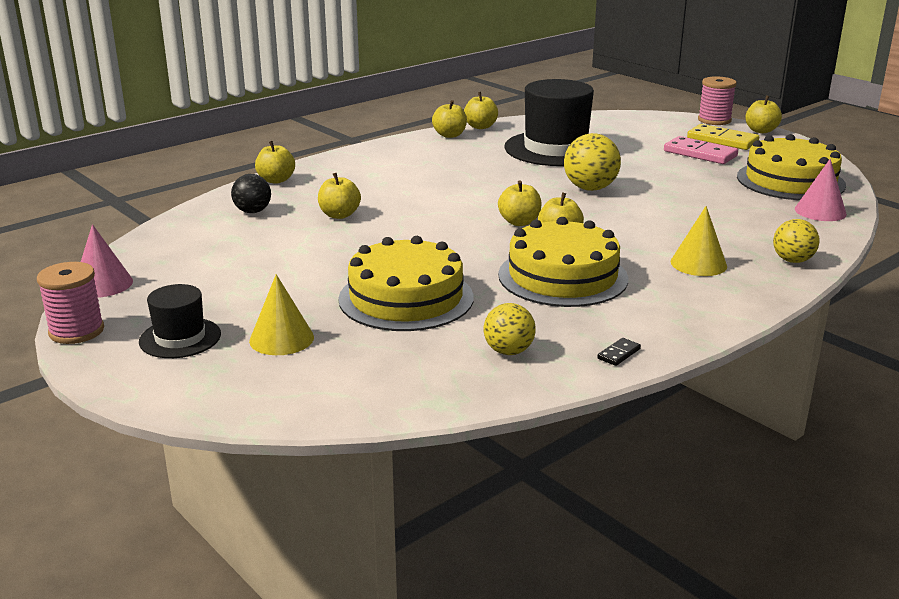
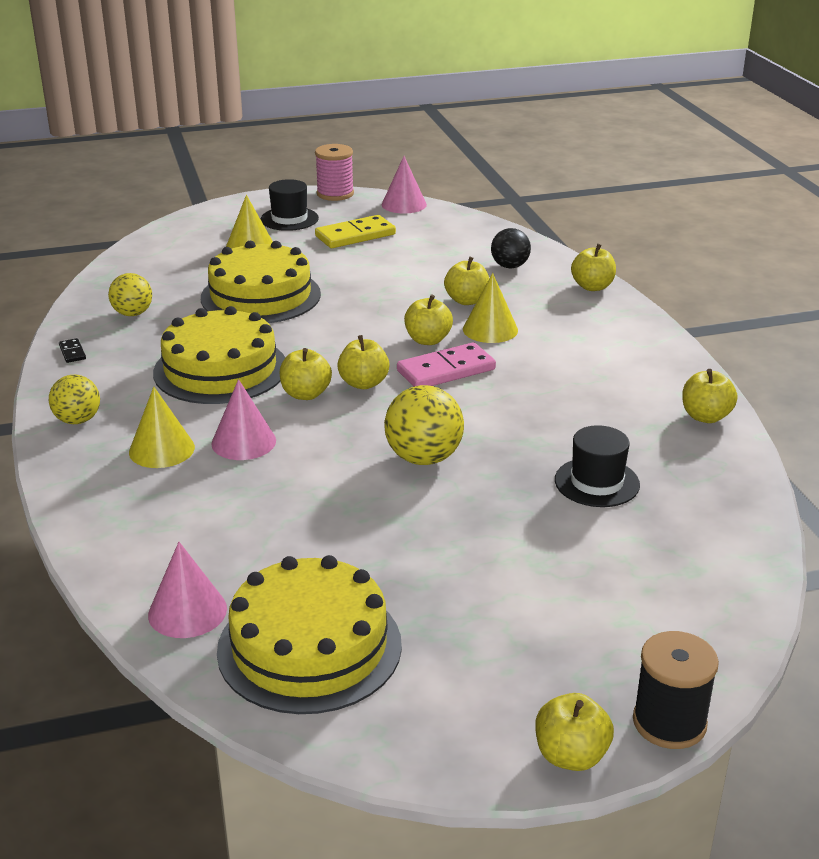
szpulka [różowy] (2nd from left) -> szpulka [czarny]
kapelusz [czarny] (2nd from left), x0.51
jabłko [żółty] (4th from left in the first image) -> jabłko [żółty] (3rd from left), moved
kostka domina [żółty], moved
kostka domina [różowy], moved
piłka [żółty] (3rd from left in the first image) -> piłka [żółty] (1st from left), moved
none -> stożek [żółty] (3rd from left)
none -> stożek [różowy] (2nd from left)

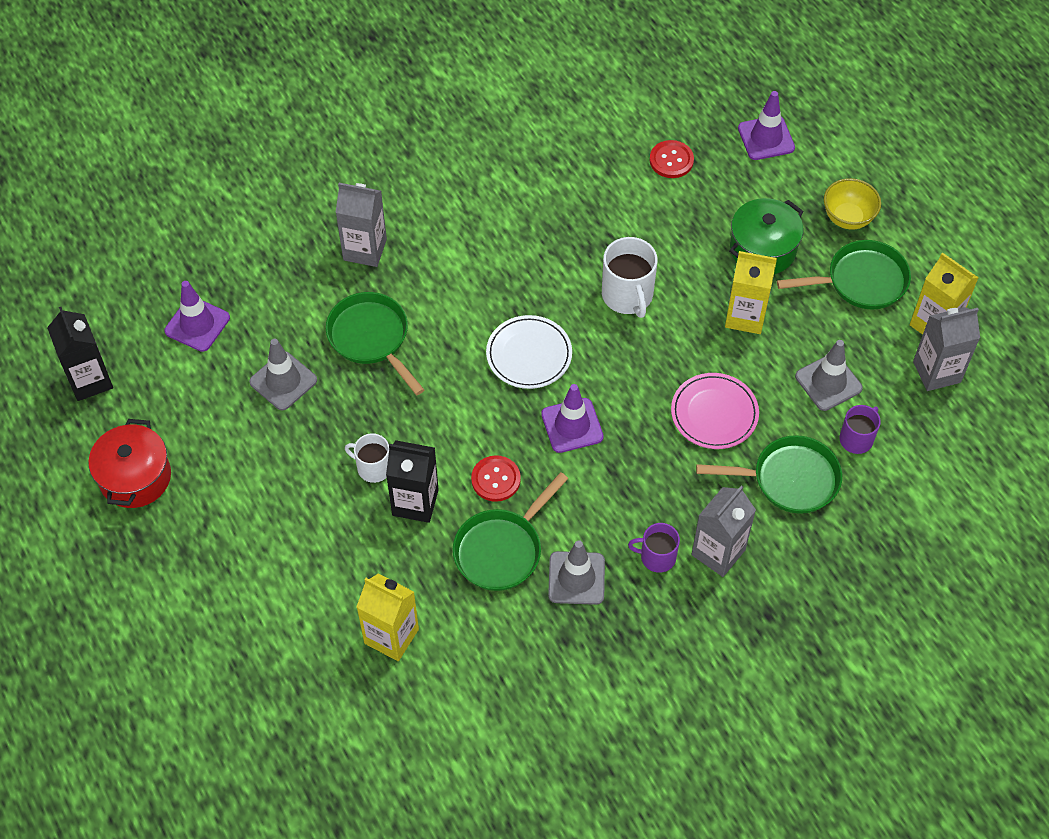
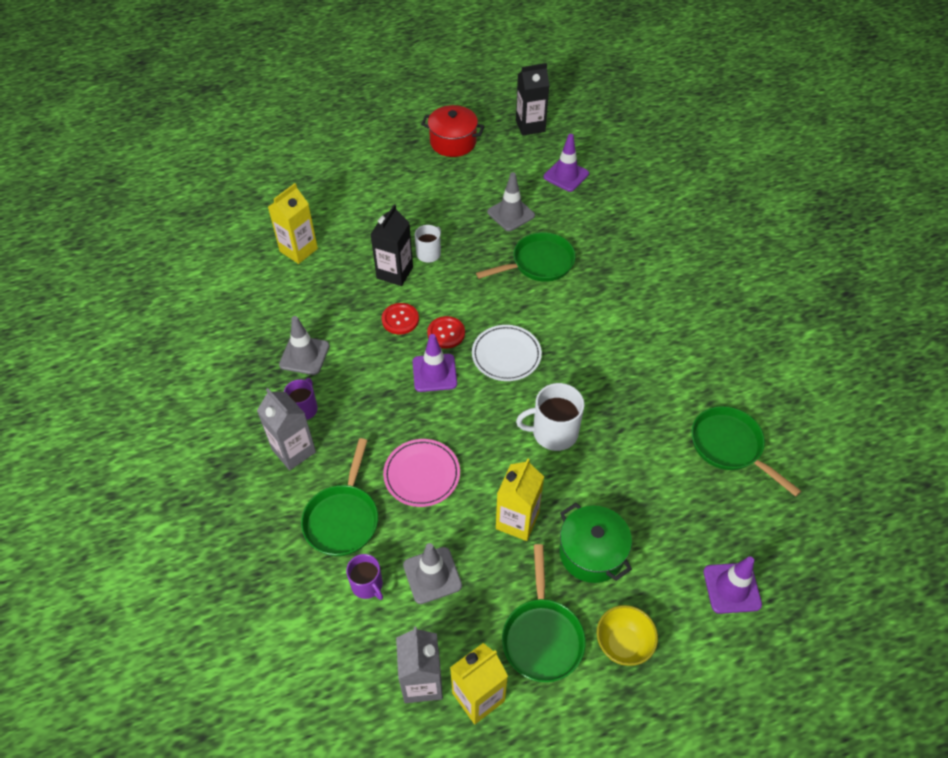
guzik [czerwony] (2nd from left), moved
karton mleka [szary] (1st from left) -> none
patelnia [zielony] (2nd from left in the first image) -> patelnia [zielony] (4th from left), moved

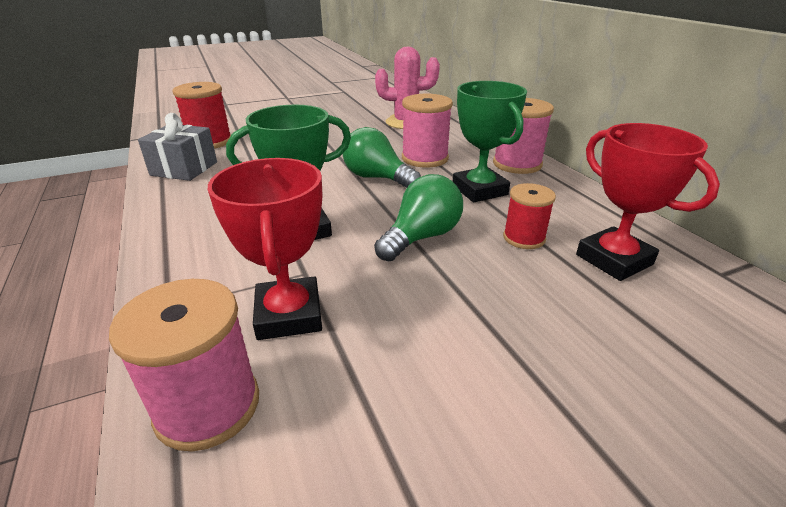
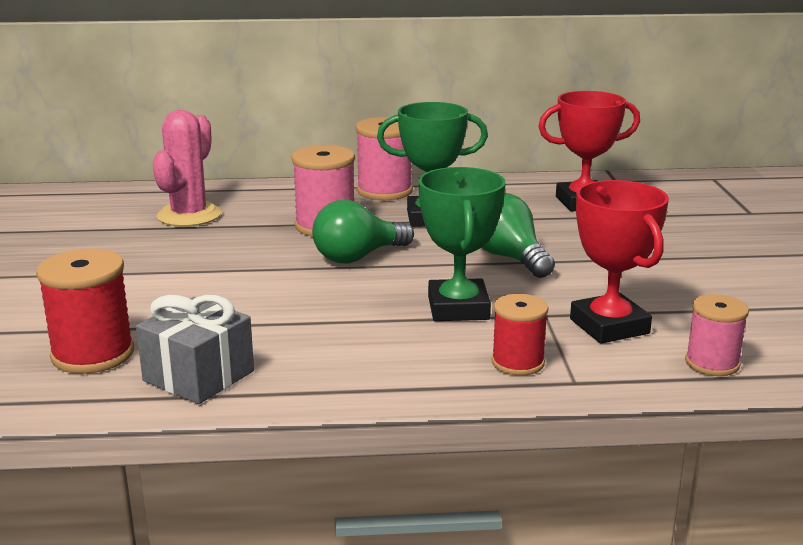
puchar [czerwony] (1st from left in the first image) -> puchar [czerwony] (2nd from left), 60 degrees clockwise
szpulka [czerwony] (2nd from left), moved
szpulka [różowy] (1st from left in the first image) -> szpulka [różowy] (3rd from left), x0.65

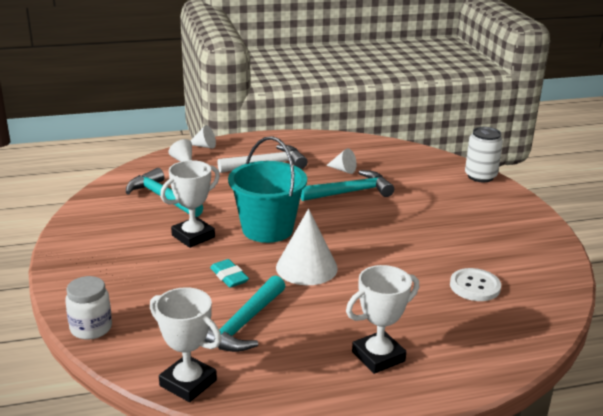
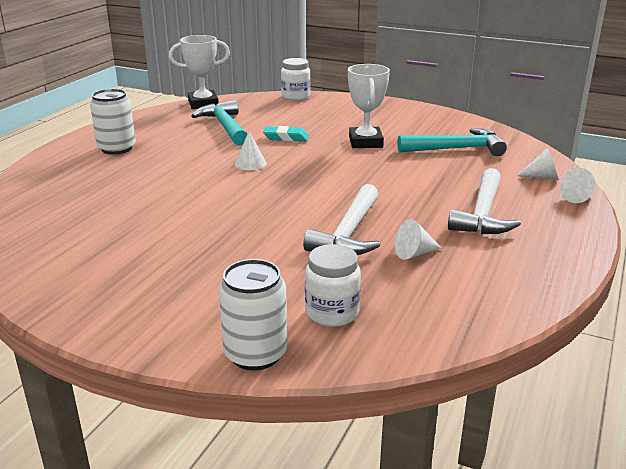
wiadro [turkusowy] -> none
młotek [turkusowy] (3rd from left) -> młotek [biały] (1st from left)
stożek [biały] (3rd from left in the first image) -> stożek [biały] (1st from left), x0.52
puchar [biały] (3rd from left) -> puszka [biały] (1st from left)
guzik [biały] -> none
none -> słoik [biały] (2nd from left)

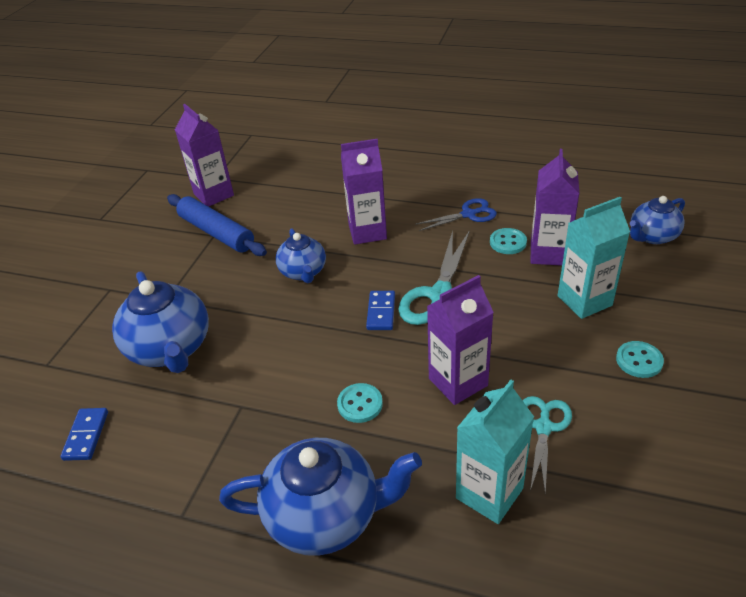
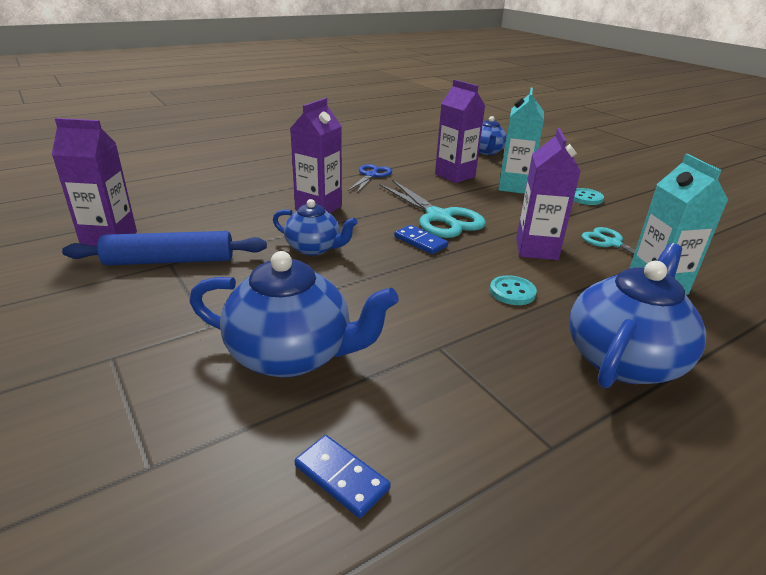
guzik [turkusowy] (2nd from left) -> none

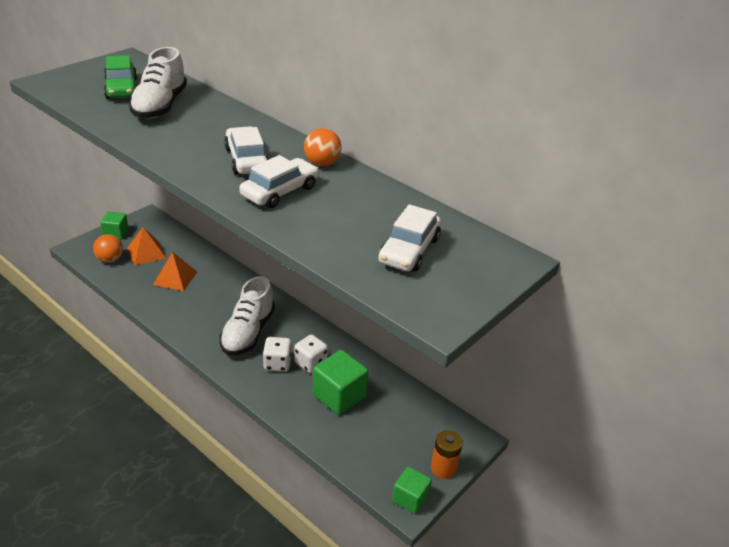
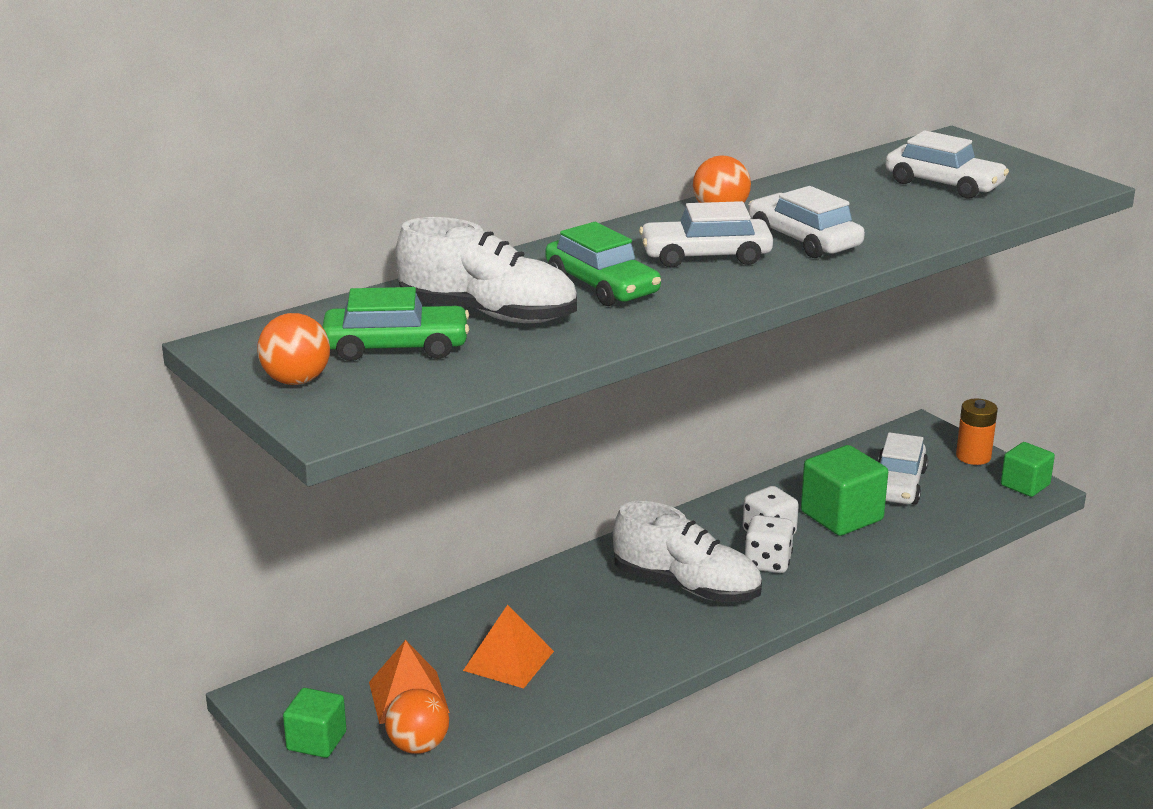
none -> samochód [zielony] (2nd from left)
none -> piłka [pomarańczowy] (1st from left)
none -> samochód [biały] (3rd from left)

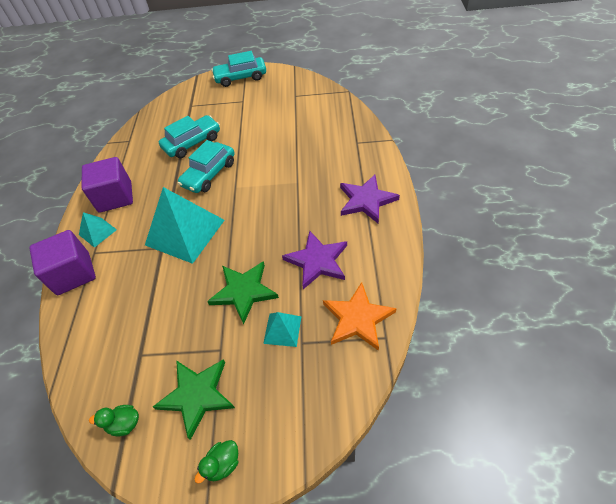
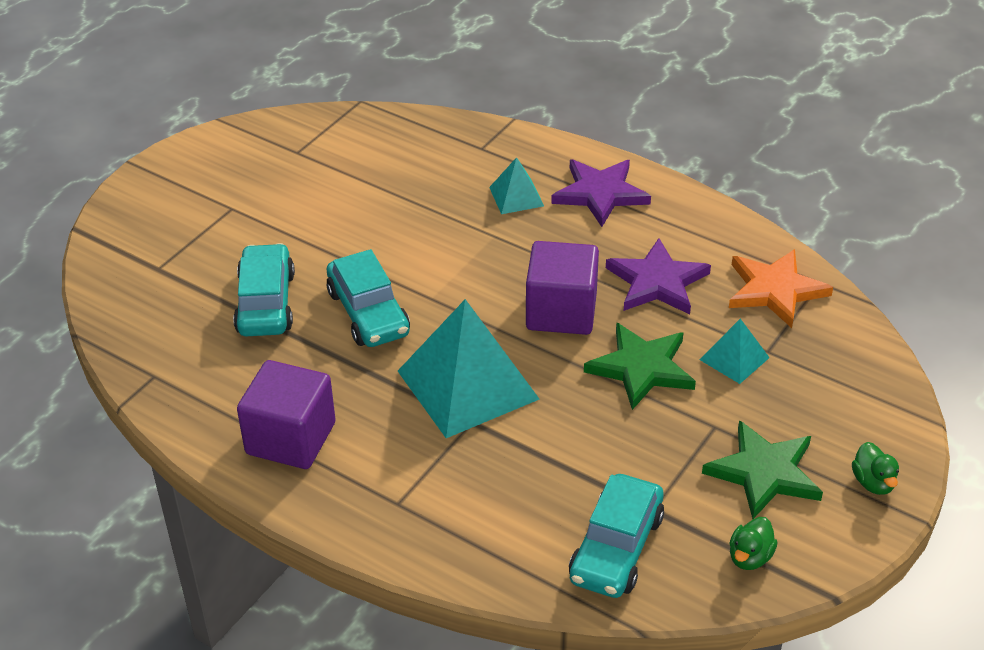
samochód [turkusowy] (3rd from left), moved
piramida [turkusowy] (1st from left in the first image) -> piramida [turkusowy] (2nd from left), moved
sześcian [fioletowy] (1st from left in the first image) -> sześcian [fioletowy] (2nd from left), moved

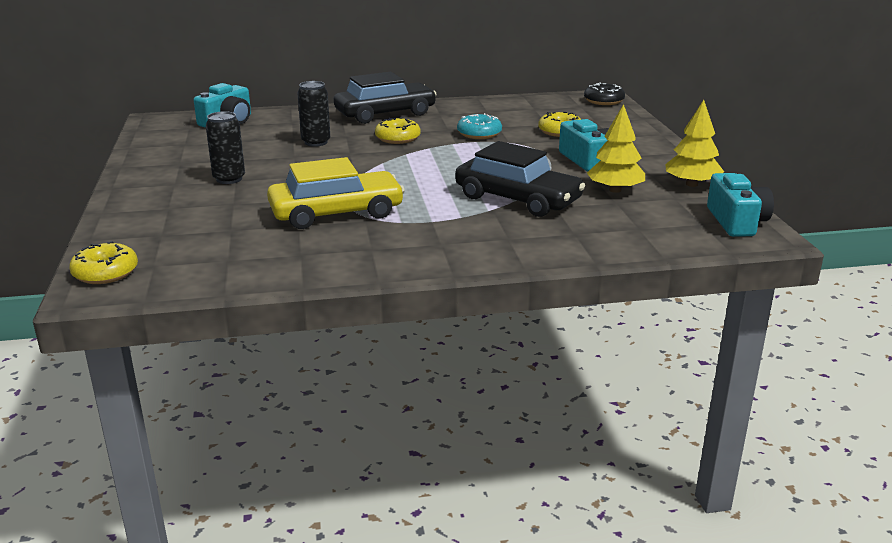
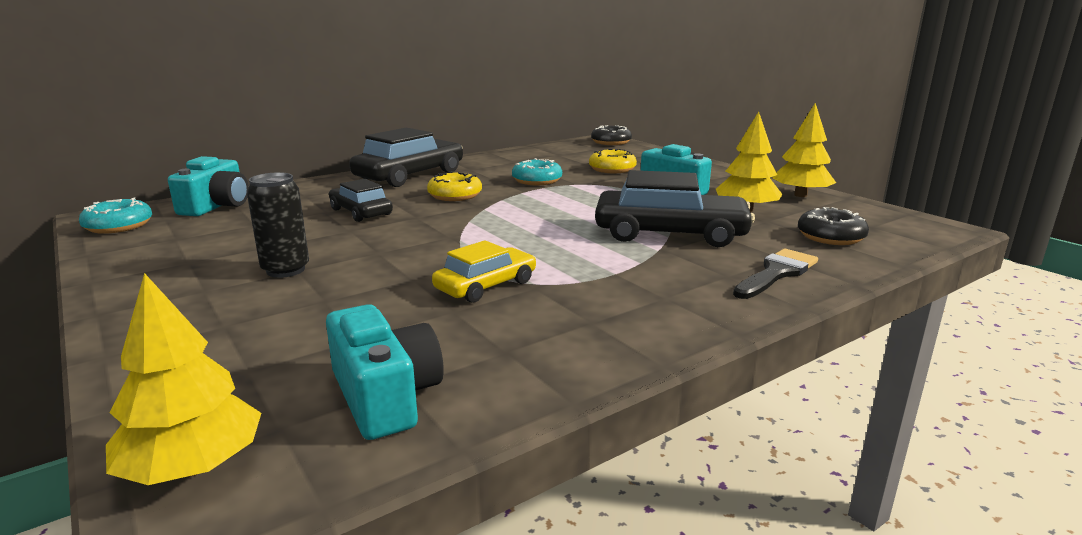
puszka [czarny] (2nd from left) -> samochód [czarny] (1st from left)
samochód [żółty], x0.58
aparat fotograficzny [turkusowy] (3rd from left in the first image) -> aparat fotograficzny [turkusowy] (2nd from left), moved
donut [żółty] (1st from left) -> drzewko [żółty] (1st from left)
none -> donut [turkusowy] (1st from left)
none -> donut [czarny] (2nd from left)
none -> pędzel [czarny]

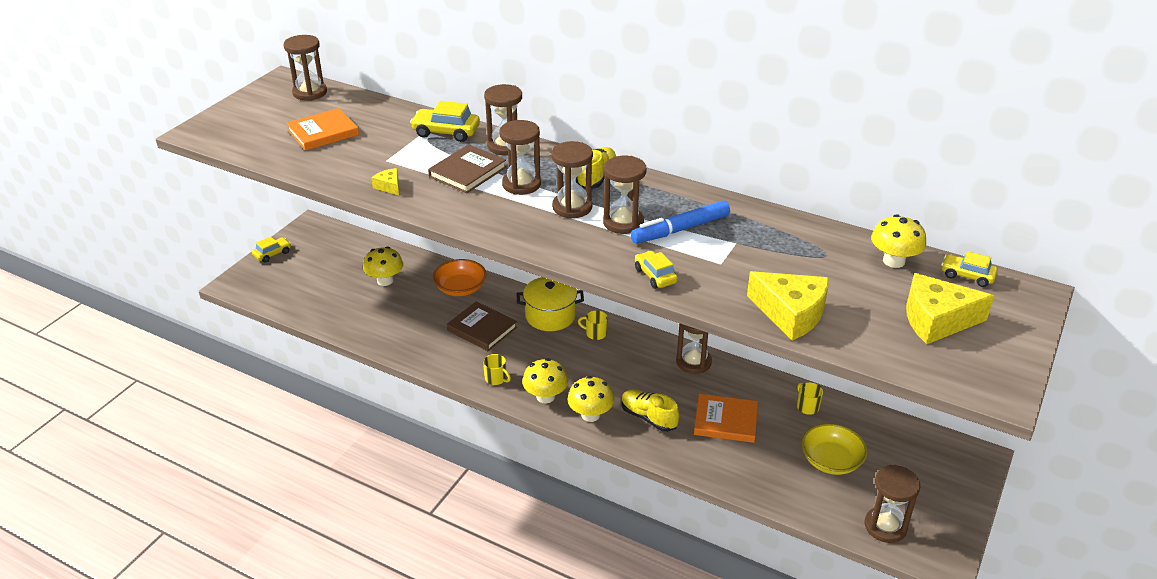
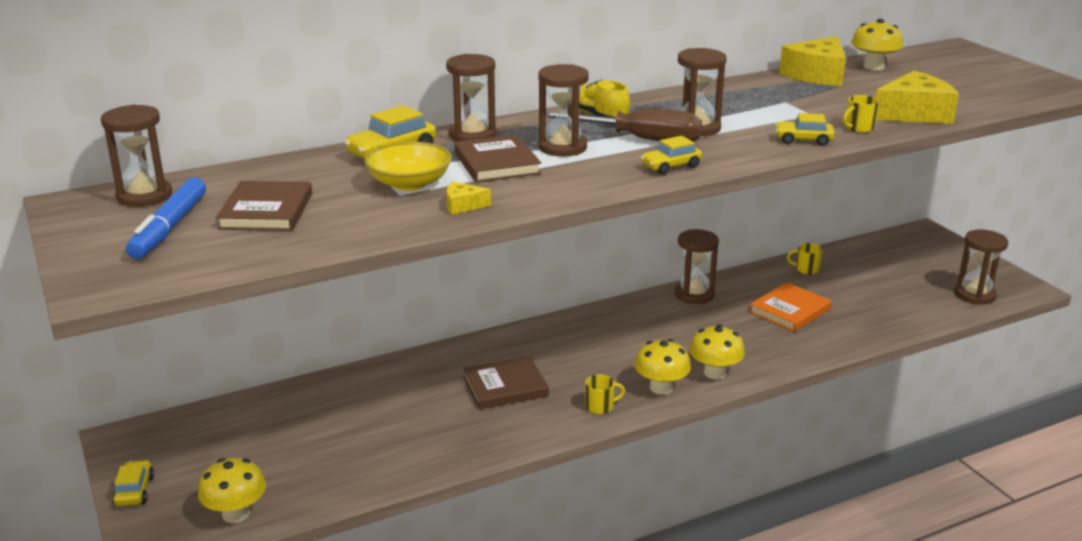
książka [pomarańczowy] (1st from left) -> książka [brązowy] (1st from left)
klepsydra [brązowy] (4th from left) -> śrubokręt [brązowy]
flamaster [niebieski], moved
grzyb [żółty] (1st from left), moved
samochód [żółty] (4th from left in the first image) -> samochód [żółty] (3rd from left), moved
miska [pomarańczowy] -> none
ser [żółty] (3rd from left in the first image) -> ser [żółty] (2nd from left), moved
garnek [żółty] -> none
kubek [żółty] (2nd from left in the first image) -> kubek [żółty] (3rd from left), moved
but [żółty] (2nd from left) -> none
miska [żółty], moved

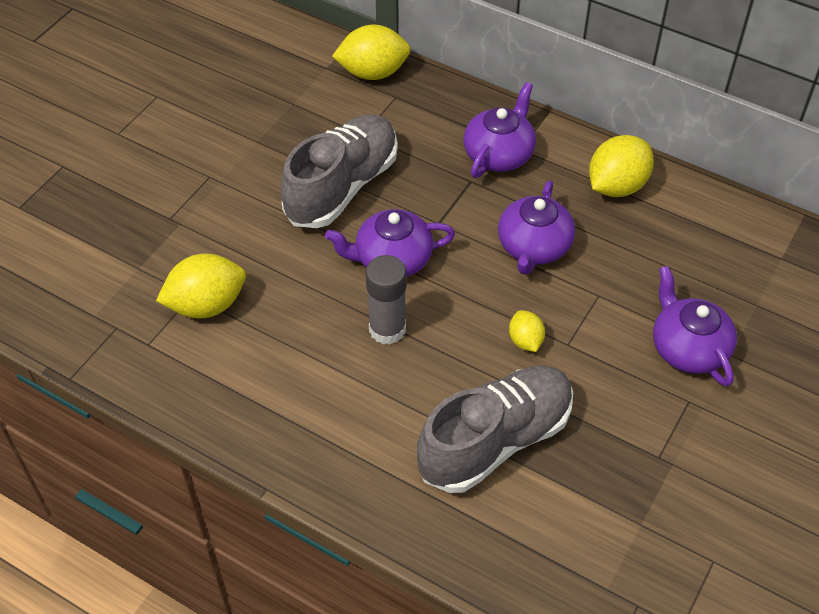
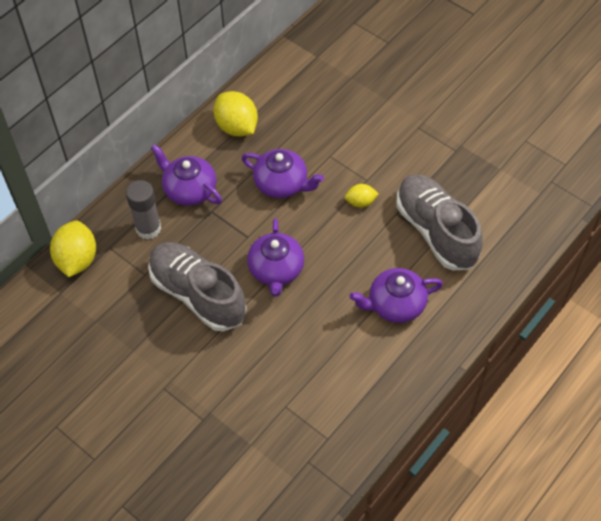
cytryna [żółty] (1st from left) -> none
klej w sztyfcie [szary], moved
imbryk [fioletowy] (4th from left), moved

